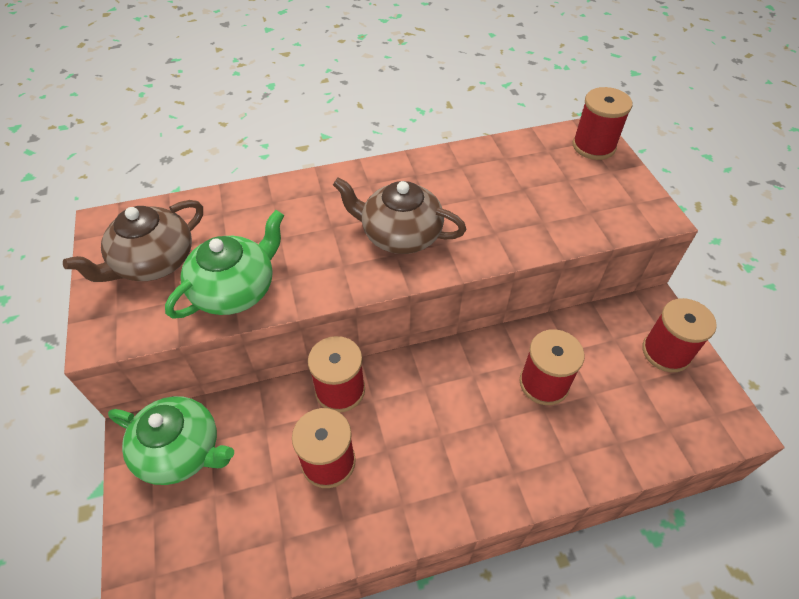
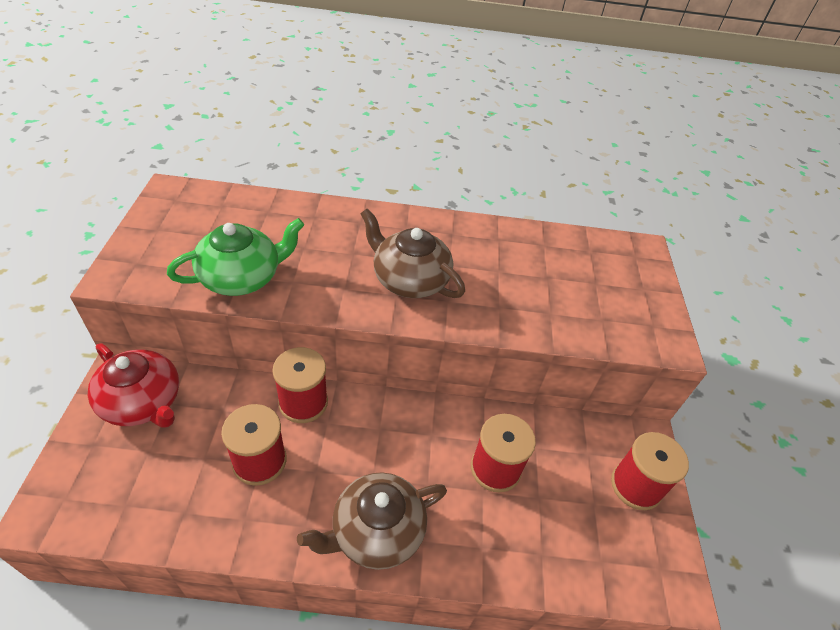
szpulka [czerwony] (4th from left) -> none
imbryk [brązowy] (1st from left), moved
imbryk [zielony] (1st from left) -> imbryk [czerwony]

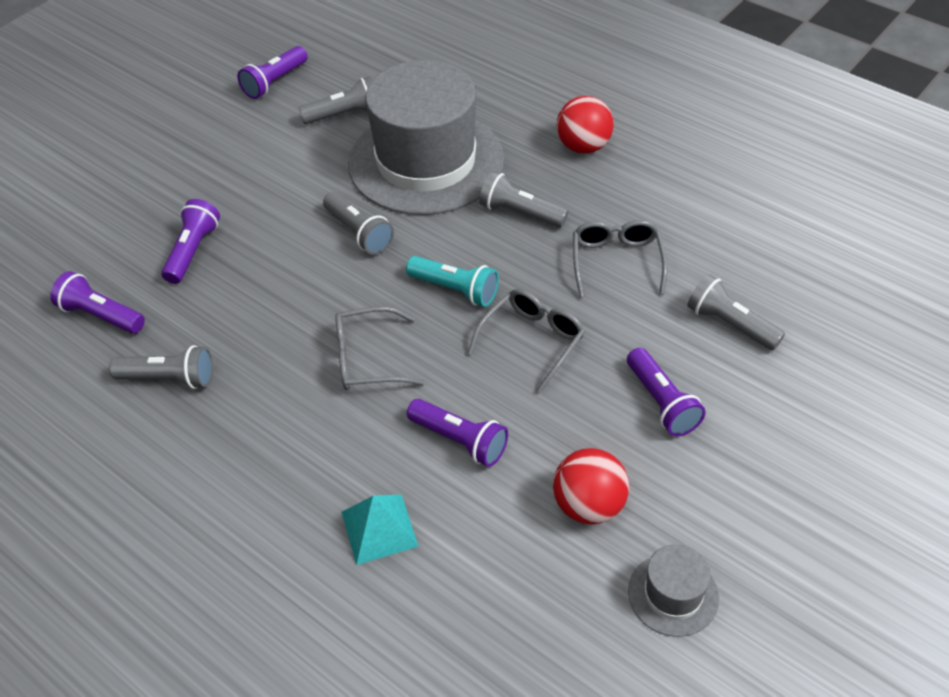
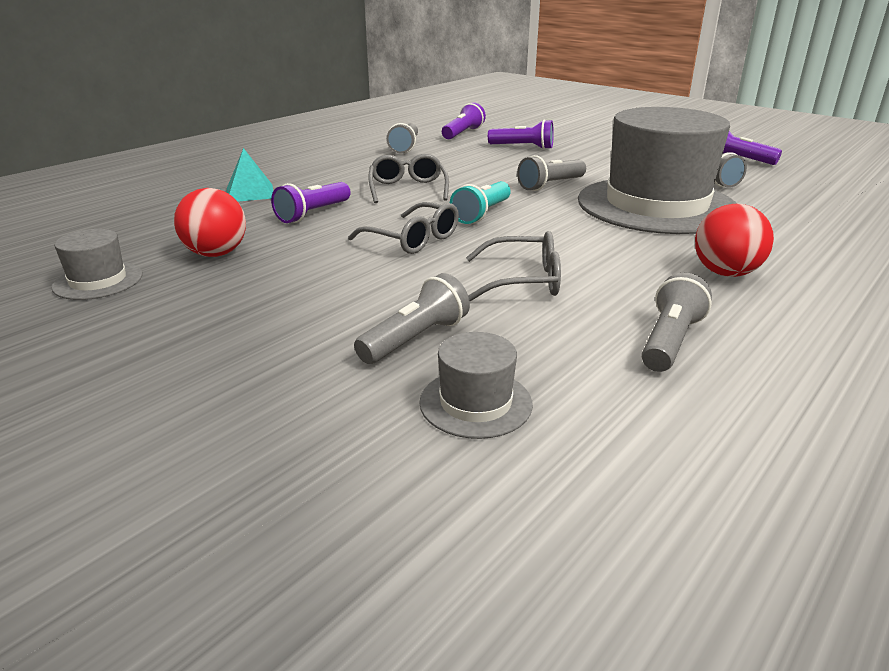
latarka [szary] (4th from left), moved
latarka [fioletowy] (5th from left) -> none
none -> kapelusz [szary] (2nd from left)

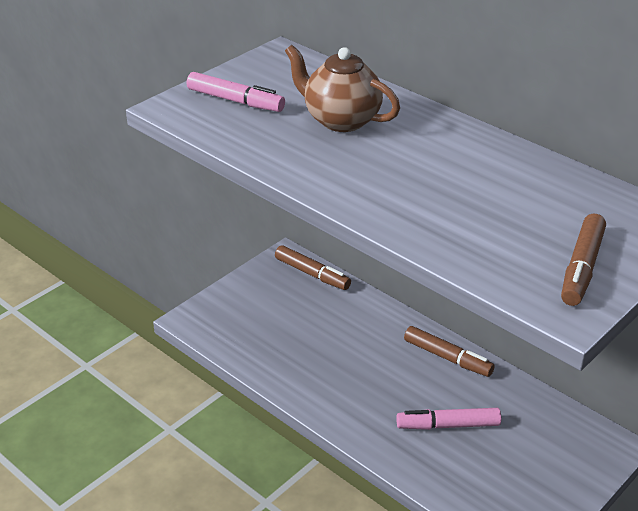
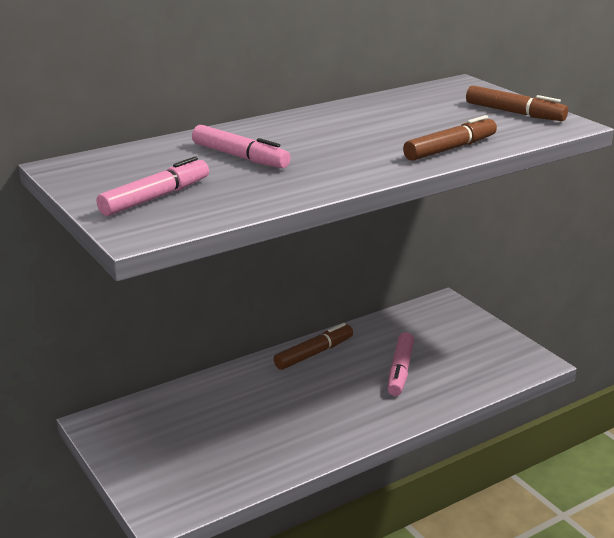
imbryk [brązowy] -> flamaster [różowy] (2nd from left)
flamaster [brązowy] (1st from left in the first image) -> flamaster [brązowy] (2nd from left), moved

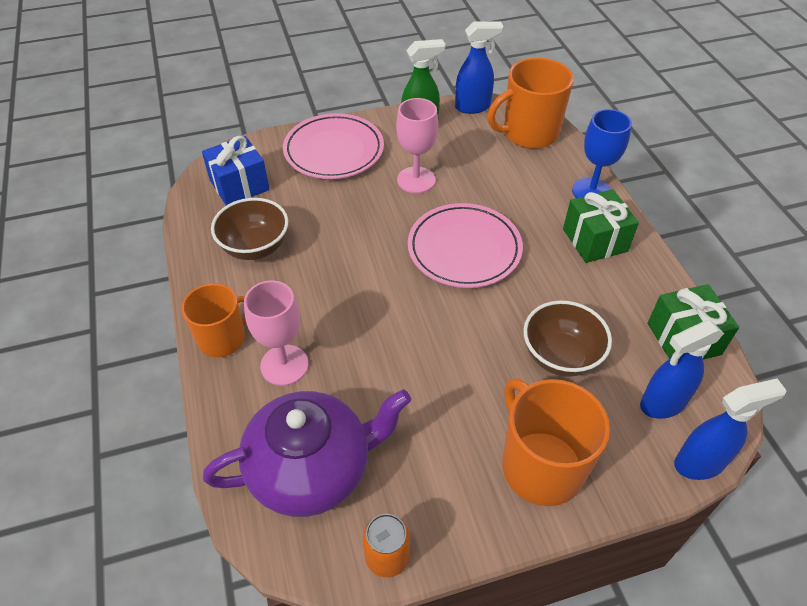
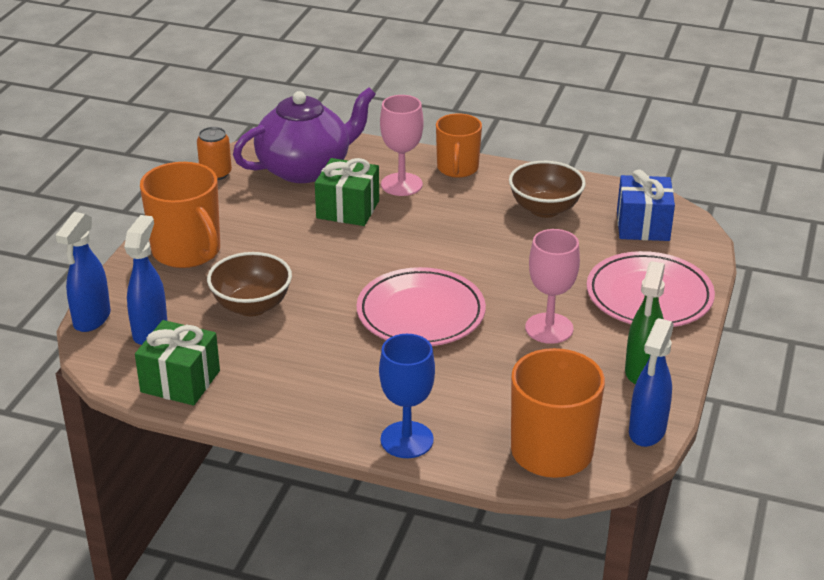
prezent [zielony] (1st from left in the first image) -> prezent [zielony] (2nd from left), moved
kubek [pomarańczowy] (3rd from left in the first image) -> kubek [pomarańczowy] (1st from left), 45 degrees clockwise
imbryk [fioletowy], 135 degrees counterclockwise

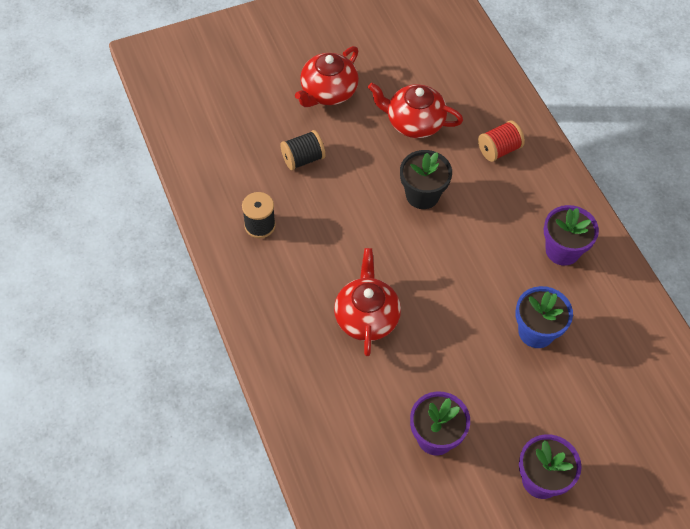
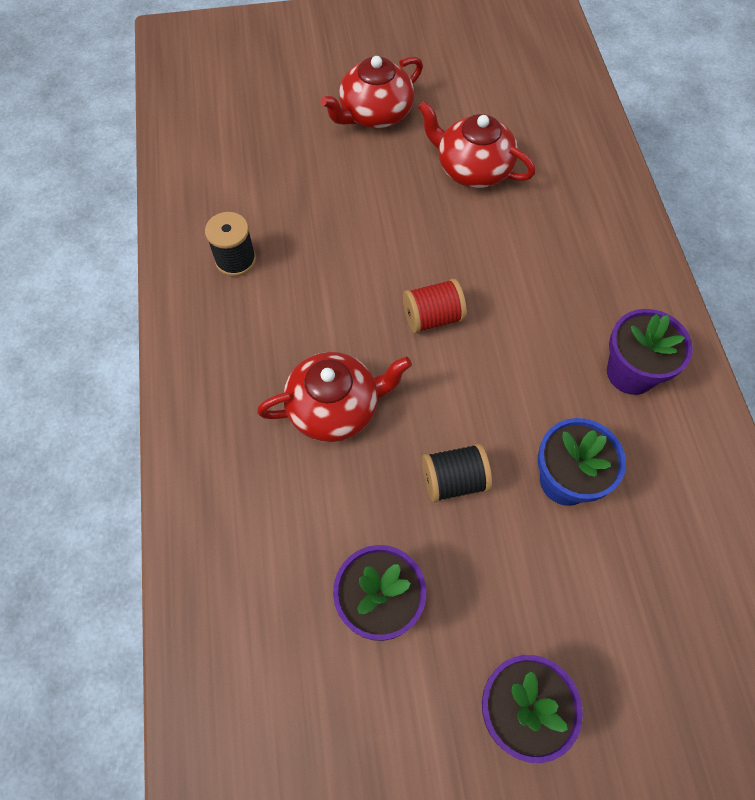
szpulka [czerwony], moved
szpulka [czarny] (2nd from left), moved
doniczka [czarny] -> none
imbryk [czerwony] (2nd from left in the first image) -> imbryk [czerwony] (1st from left), 60 degrees clockwise

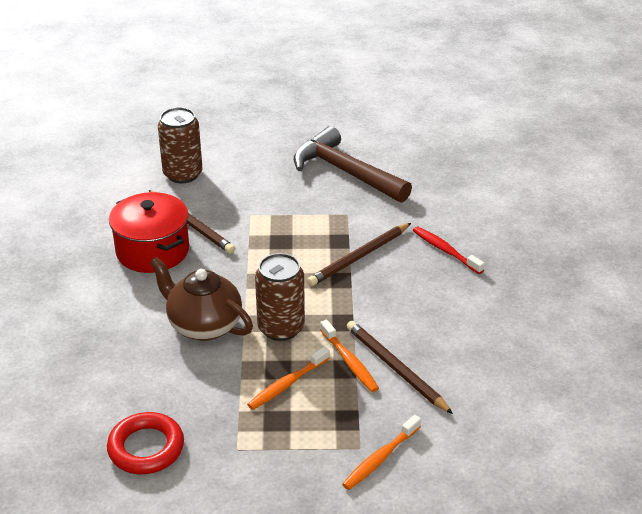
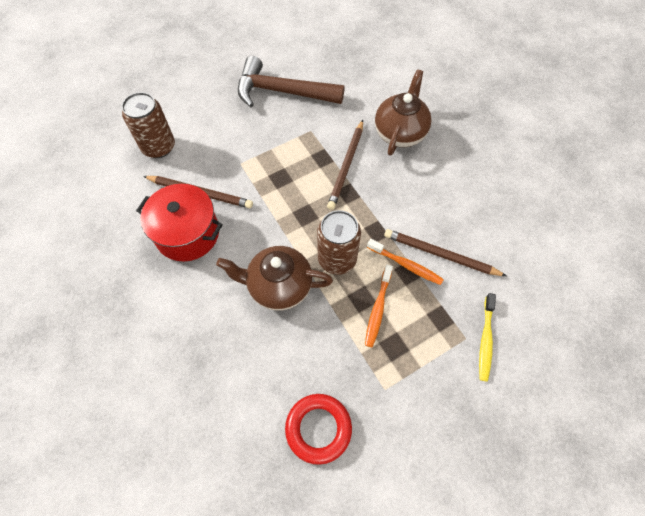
szczoteczka do zębów [czerwony] -> imbryk [brązowy] (2nd from left)
szczoteczka do zębów [pomarańczowy] (3rd from left) -> szczoteczka do zębów [żółty]

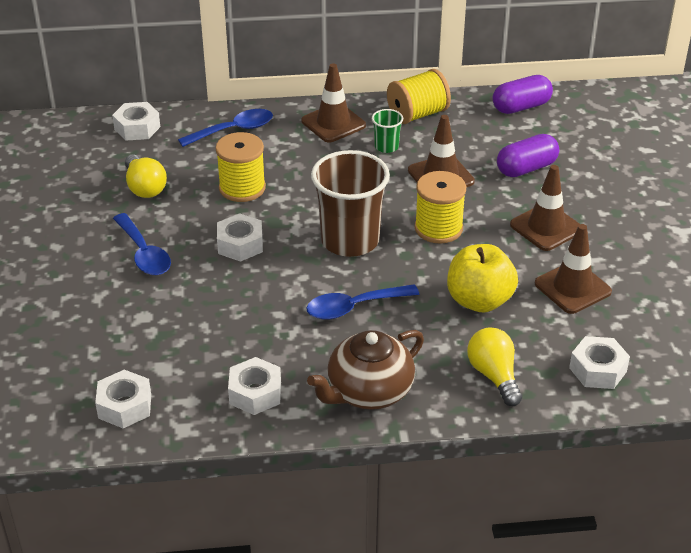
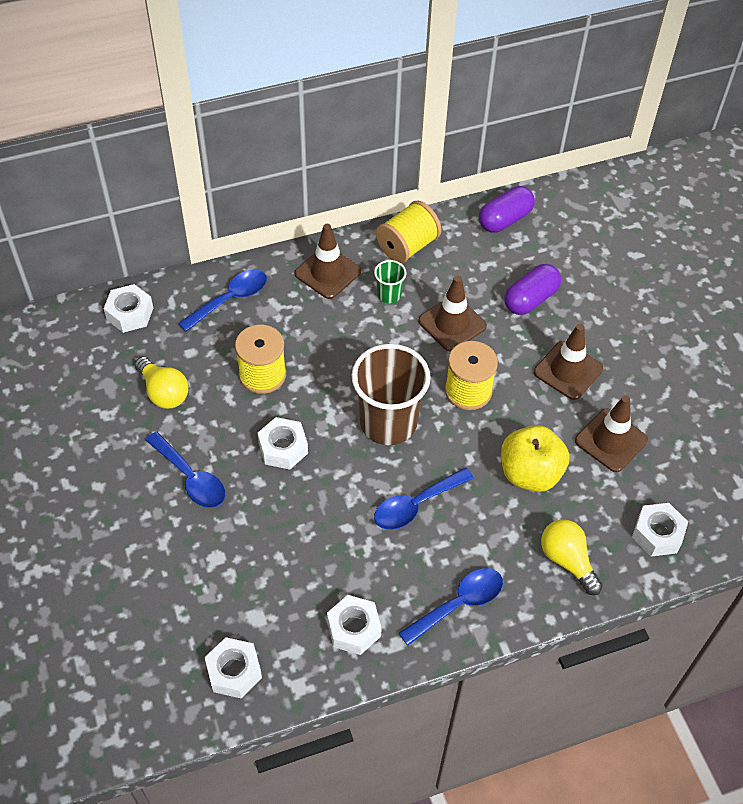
imbryk [brązowy] -> łyżka [niebieski] (4th from left)

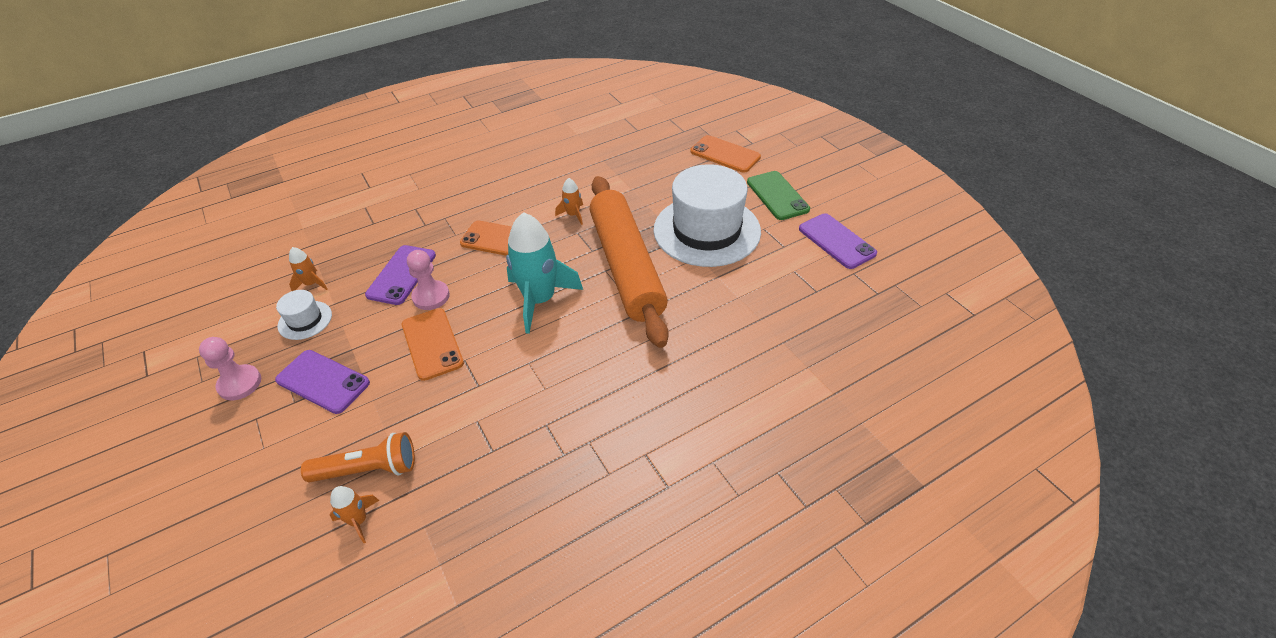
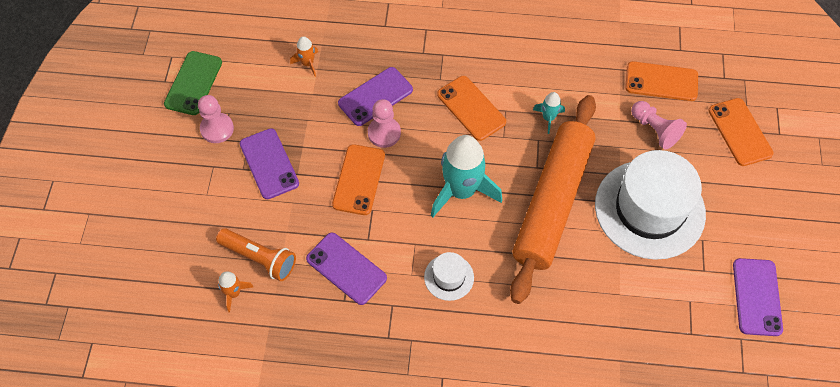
telefon [zielony], moved
rakieta [pomarańczowy] (3rd from left) -> rakieta [turkusowy] (2nd from left)
kapelusz [biały] (1st from left), moved
none -> telefon [pomarańczowy] (3rd from left)
none -> pionek [różowy] (3rd from left)
none -> telefon [fioletowy] (2nd from left)

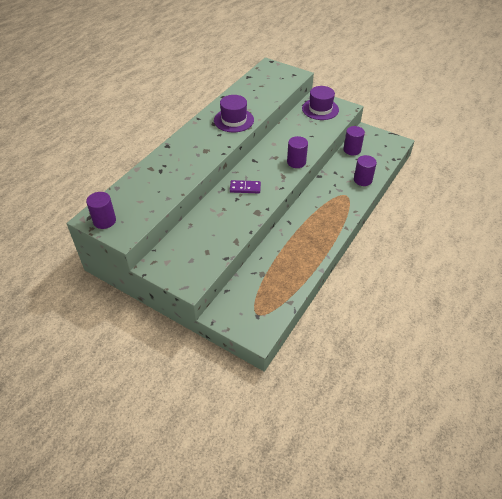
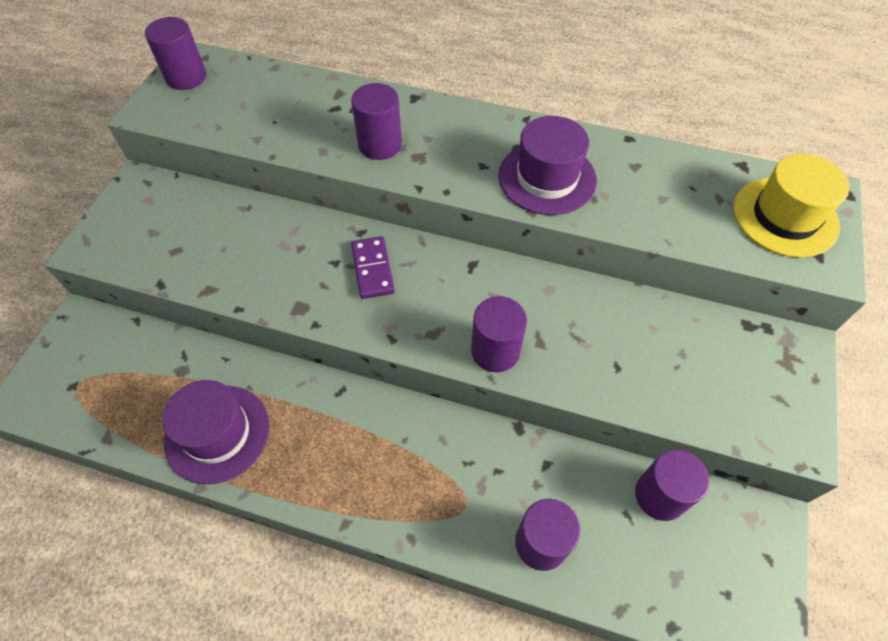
kapelusz [fioletowy] (2nd from left in the first image) -> kapelusz [fioletowy] (1st from left), moved
none -> walec [fioletowy] (2nd from left)
none -> kapelusz [żółty]

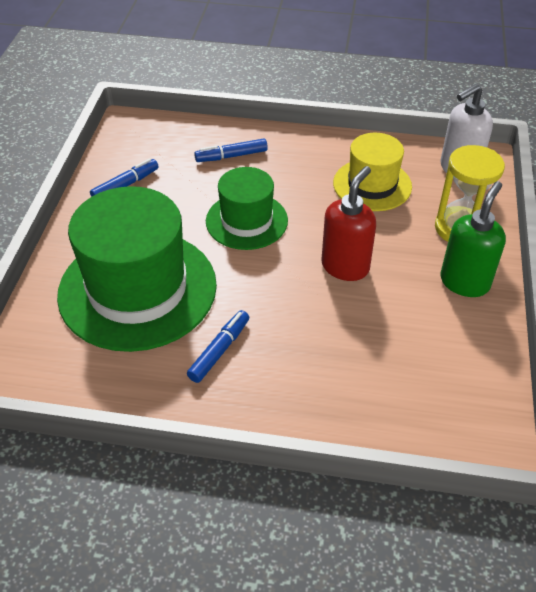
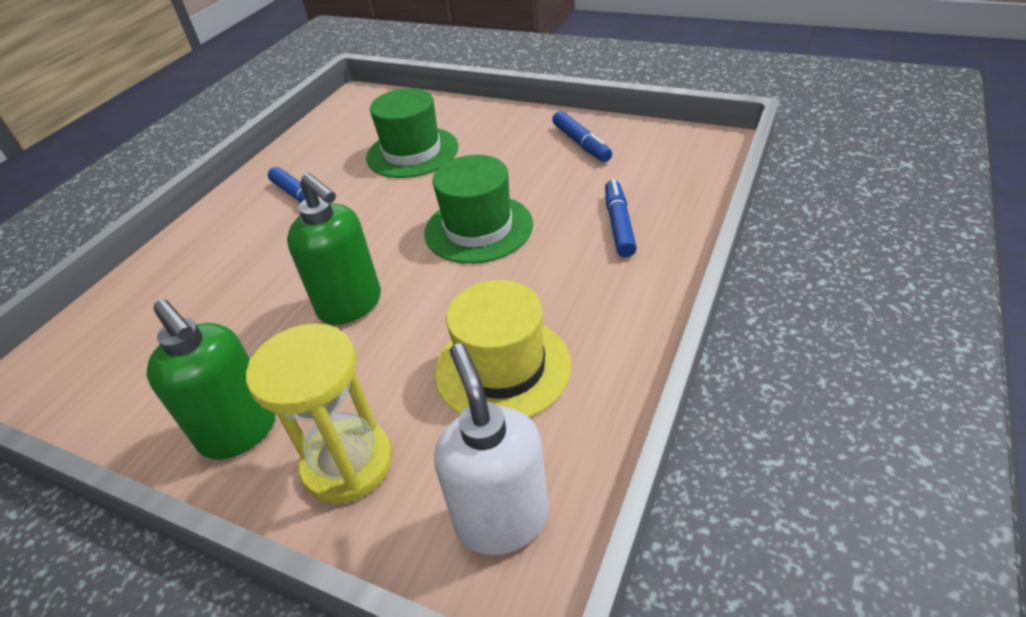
dozownik mydła [czerwony] -> dozownik mydła [zielony] (2nd from left)
kapelusz [zielony] (1st from left), x0.57

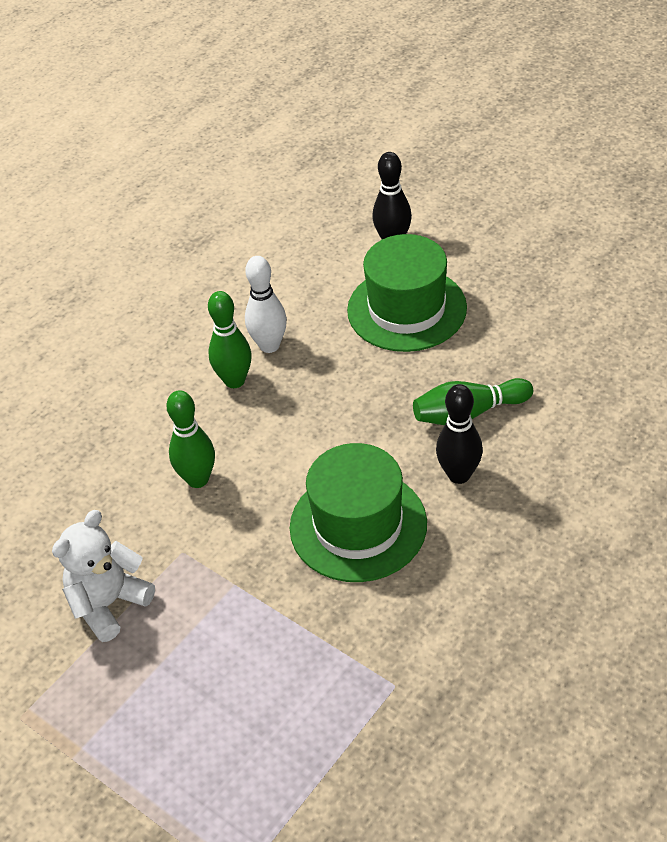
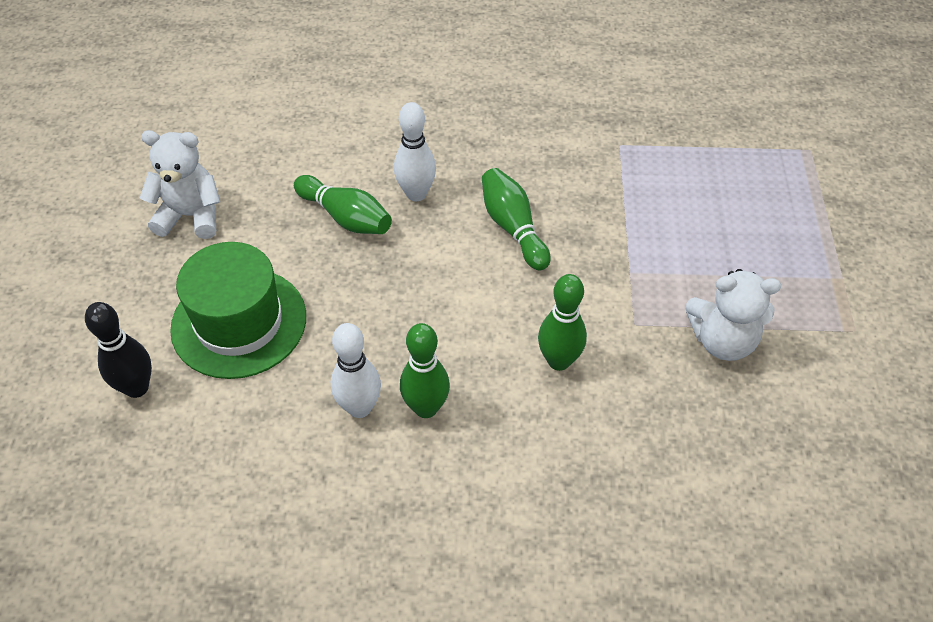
kręgiel [czarny] (2nd from left) -> kręgiel [biały] (2nd from left)
kapelusz [zielony] (1st from left) -> kręgiel [zielony] (3rd from left)
none -> miś [biały] (1st from left)

